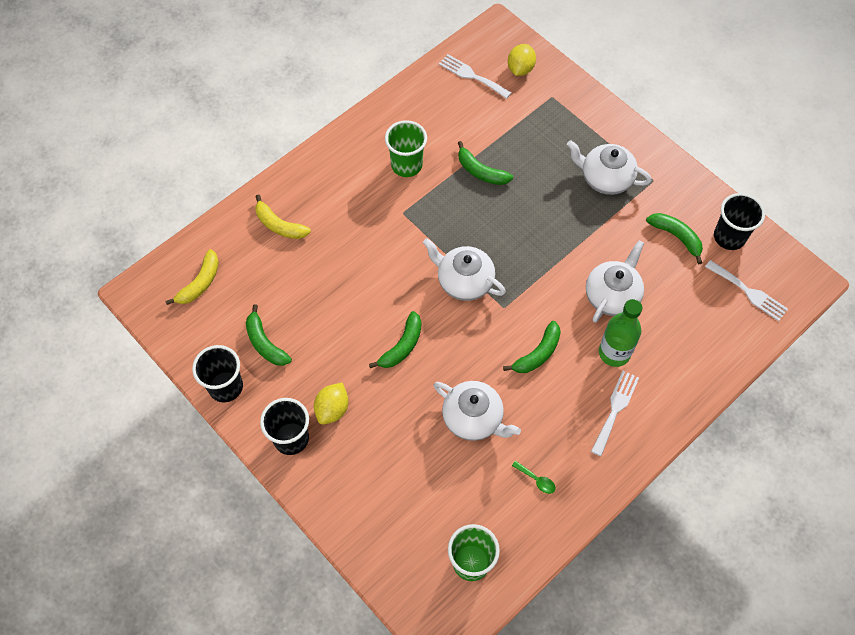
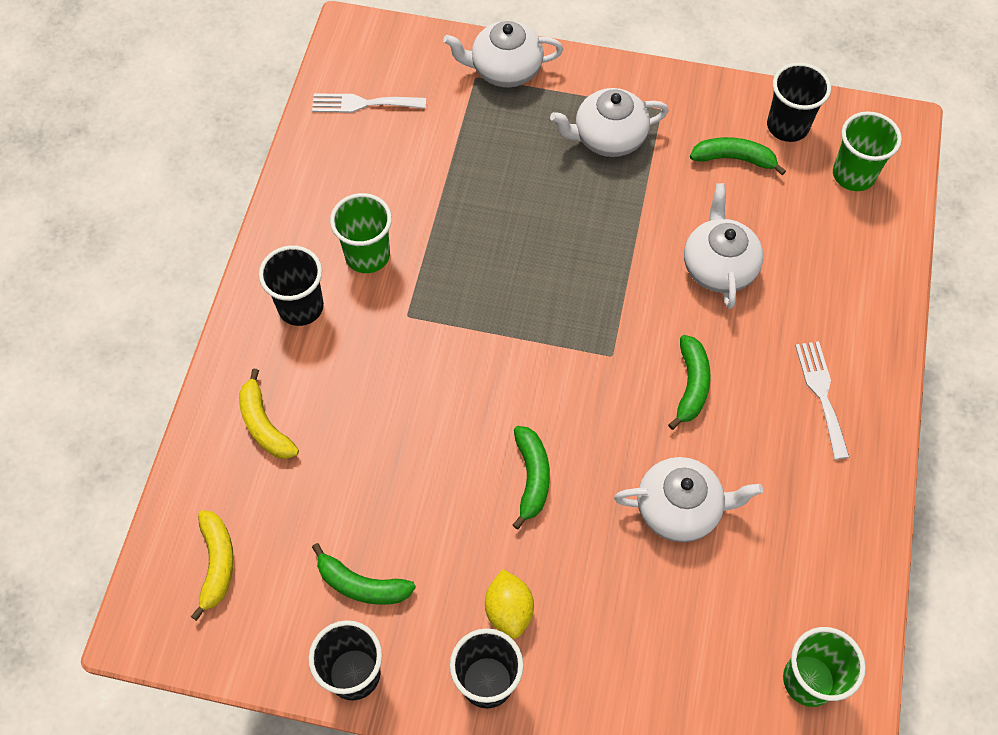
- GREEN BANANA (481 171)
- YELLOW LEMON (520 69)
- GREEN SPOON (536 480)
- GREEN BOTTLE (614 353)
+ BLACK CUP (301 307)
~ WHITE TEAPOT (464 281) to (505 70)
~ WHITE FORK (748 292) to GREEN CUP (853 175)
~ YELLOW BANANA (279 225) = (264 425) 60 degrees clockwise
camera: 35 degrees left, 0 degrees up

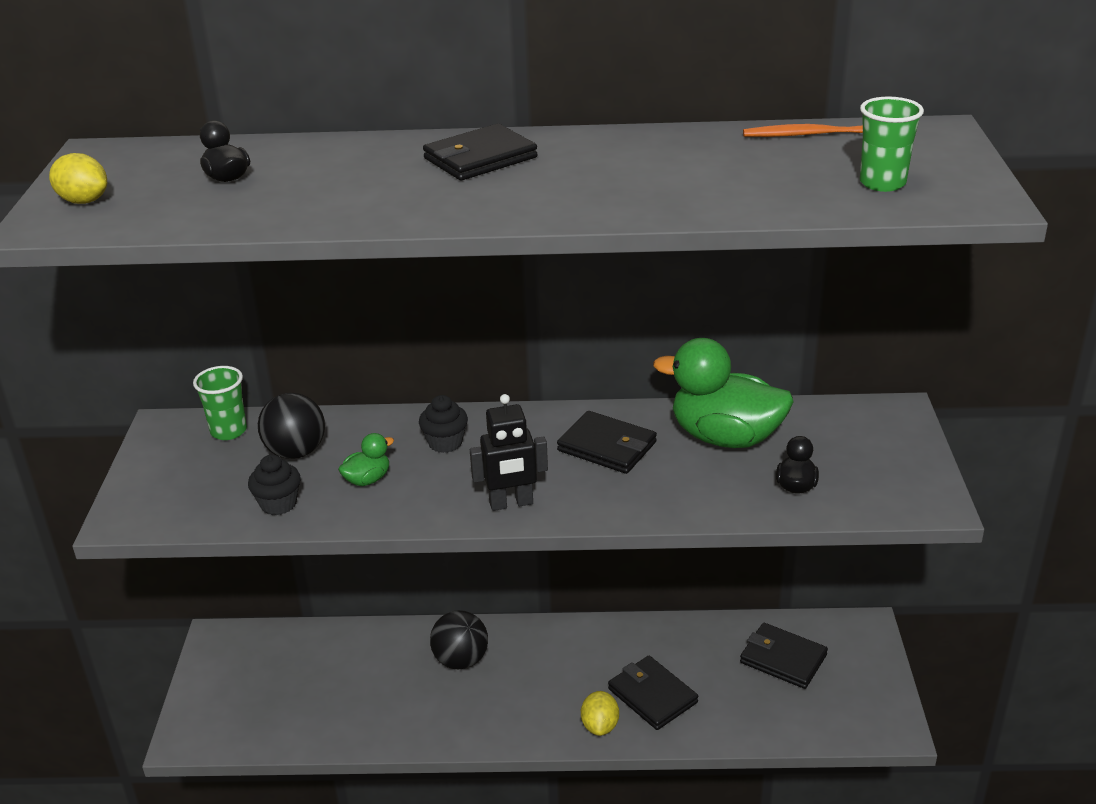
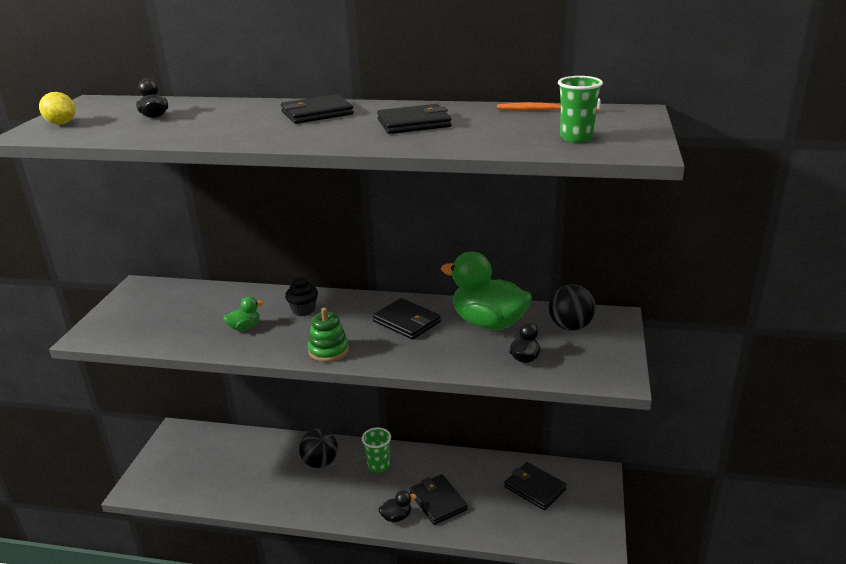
- BLACK CUPCAKE (278 504)
+ BLACK WALLET (414 123)
~ GREEN CUP (228 431) to (378 466)
~ BLACK BALL (296 452) to (570 326)
~ BLACK ROBOT (511 503) to GREEN STACKING TOY (328 350)
~ YELLOW LEMON (600 726) to BLACK DUCK (396 517)
camera: 10 degrees right, 5 degrees down

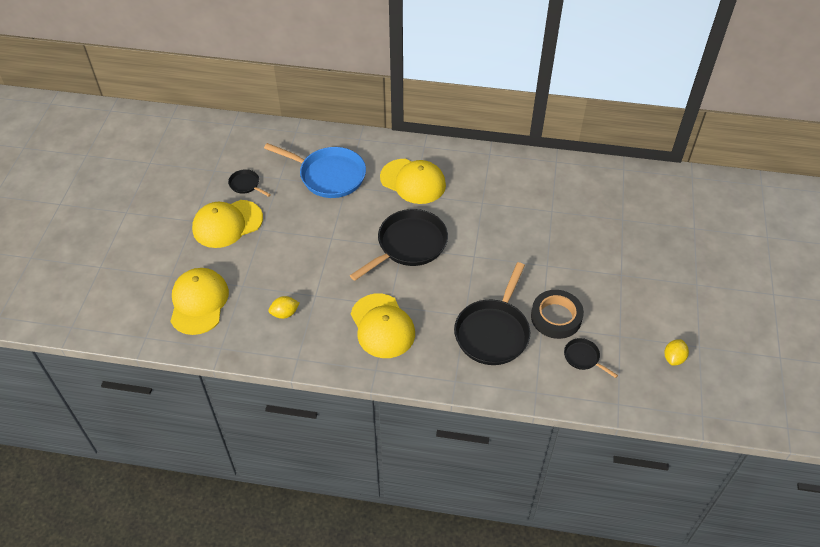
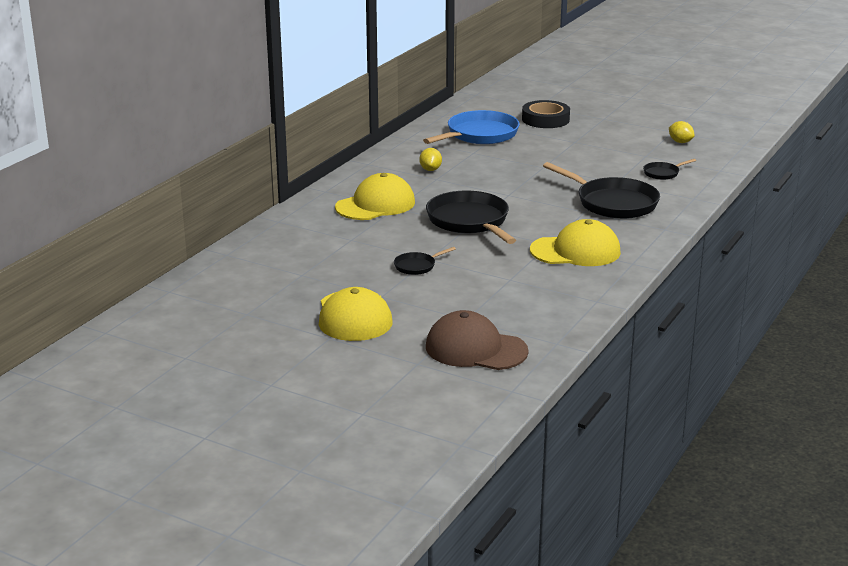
~ BLACK PAN (246 184) to (417 266)
~ BLUE PAN (329 175) to (479 135)
~ YELLOW LEMON (285 313) to (430 169)
~ BLACK TAPE (556 317) to (545 119)
~ YELLOW CAP (199 302) to BROWN CAP (475 349)
camera: 70 degrees left, 25 degrees down

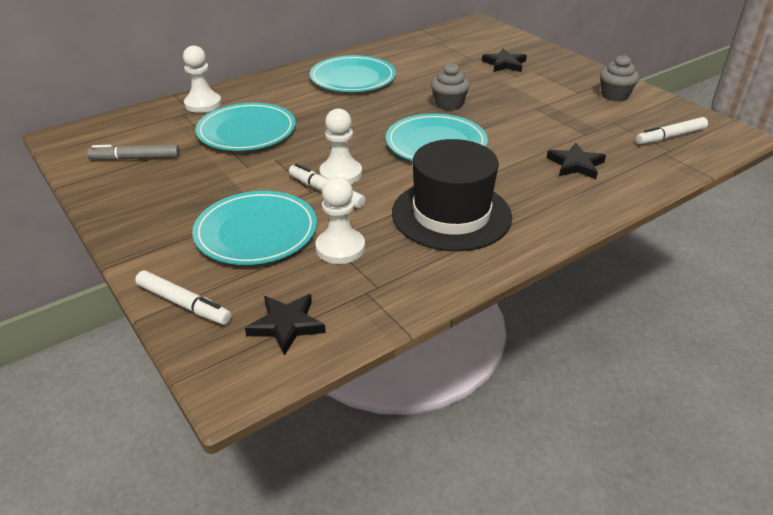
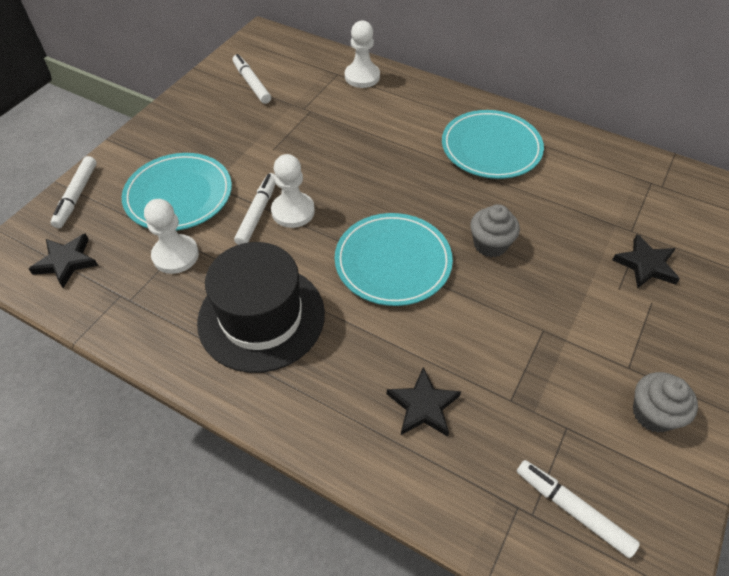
- TURQUOISE PLATE (246 131)
~ GREY MARKER (135 158) to WHITE MARKER (251 83)
camera: 65 degrees right, 15 degrees up

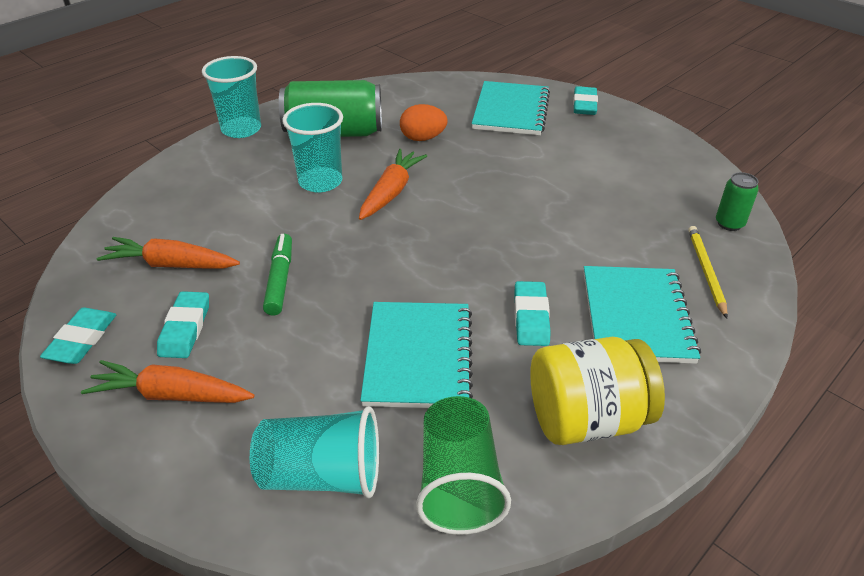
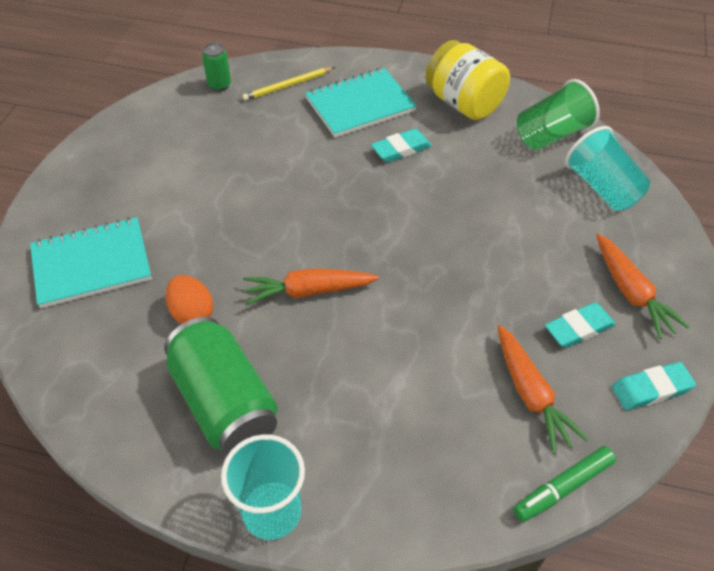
- TURQUOISE CUP (320 182)
- TURQUOISE NOTEBOOK (418 356)
- TURQUOISE ERASER (584 104)
~ GREEN MARKER (280 279) to (562 488)
camera: 120 degrees left, 10 degrees up

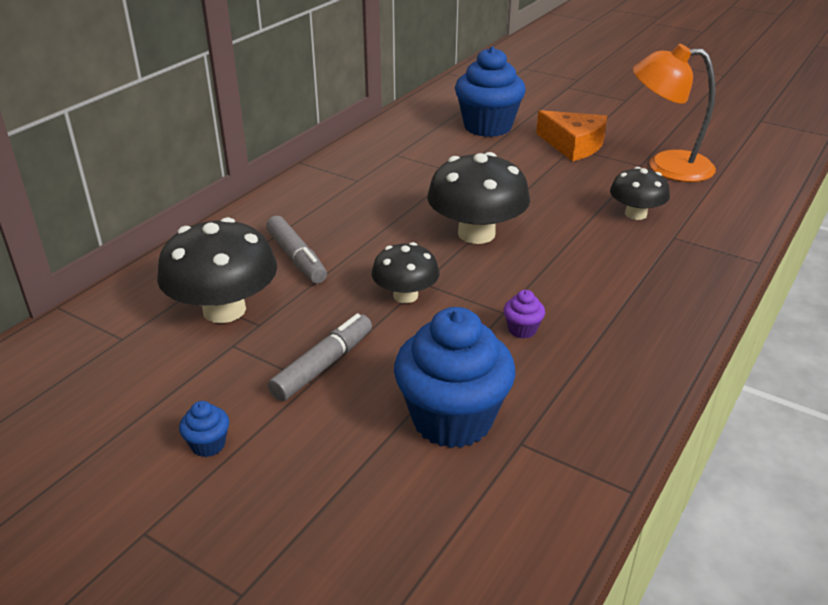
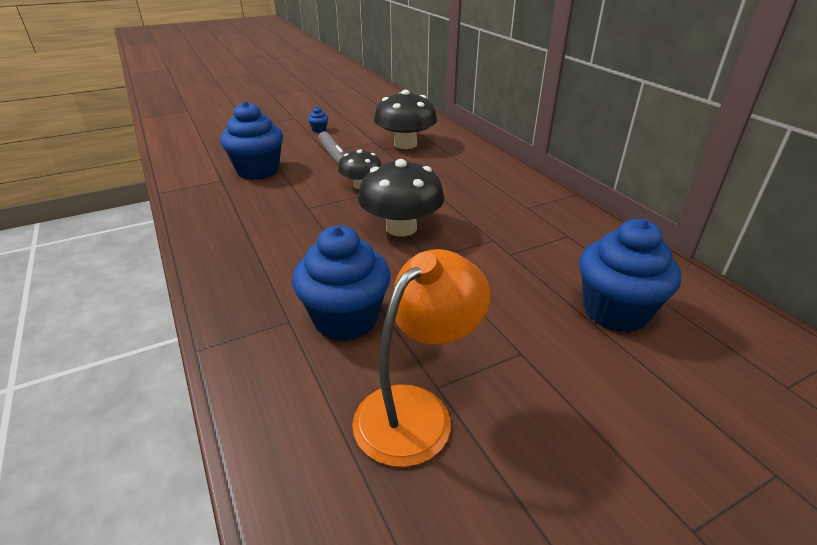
- GREY MARKER (296 258)
- PURPLE CUPCAKE (522 329)
- ORANGE CHEESE (573 145)
~ BLACK MUSHROOM (635 214) to BLUE CUPCAKE (345 319)
camera: 120 degrees right, 0 degrees up

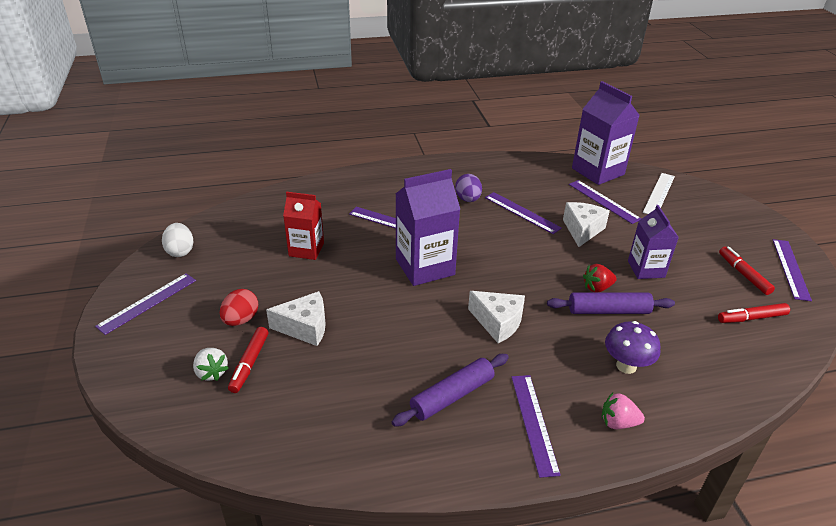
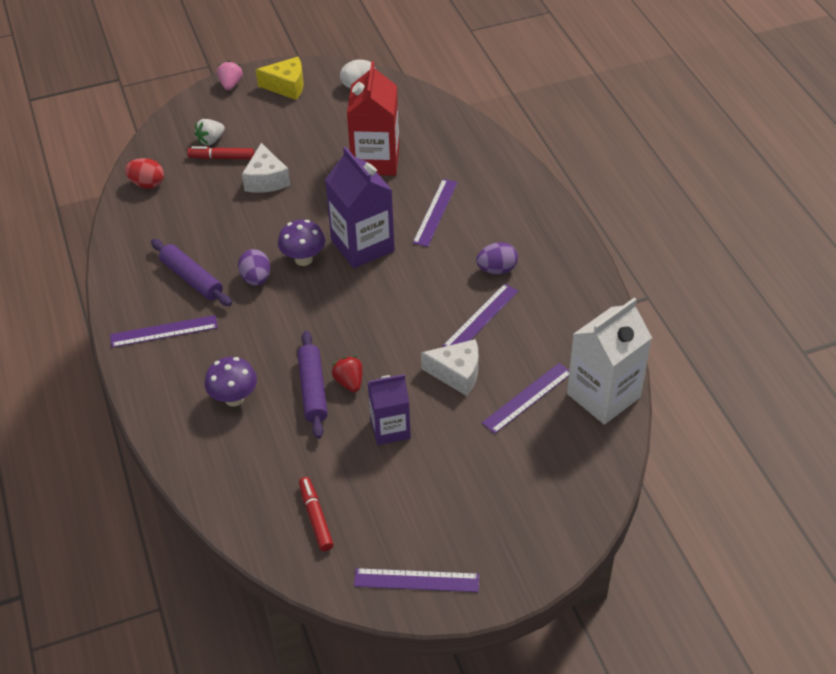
- WHITE CHEESE (498 322)
- WHITE RULER (659 194)
- RED MARKER (743 274)
+ PURPLE EGG (256 279)
+ PURPLE MUSHROOM (303 259)
~ RED EGG (241 320) to (147 184)
~ PINK STRAWBERRY (618 423) to (231 84)
~ PURPLE RULER (147 303) to YELLOW CHEESE (286 86)
~ PURPLE CARTON (598 171) to WHITE CARTON (603 395)
~ RED CARTON (306 249) = (375 160) x1.58
camera: 85 degrees right, 10 degrees up

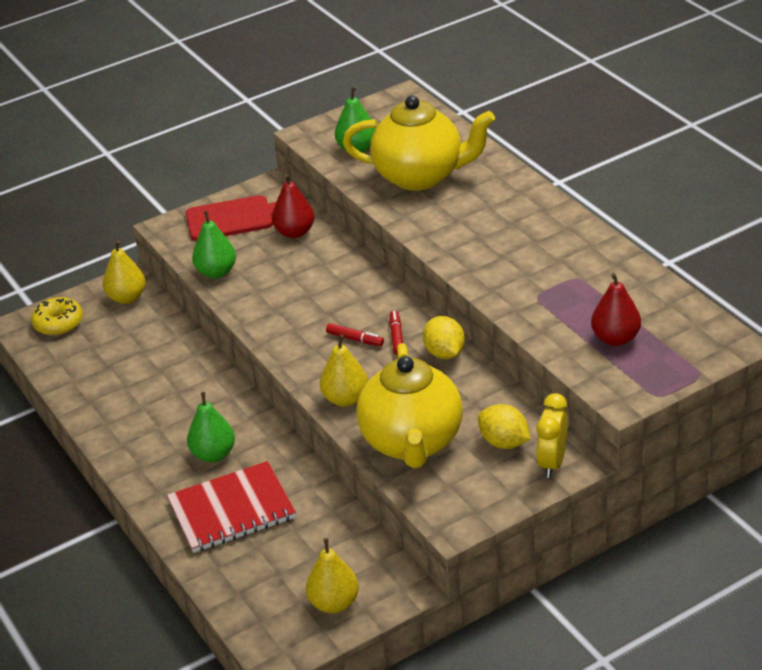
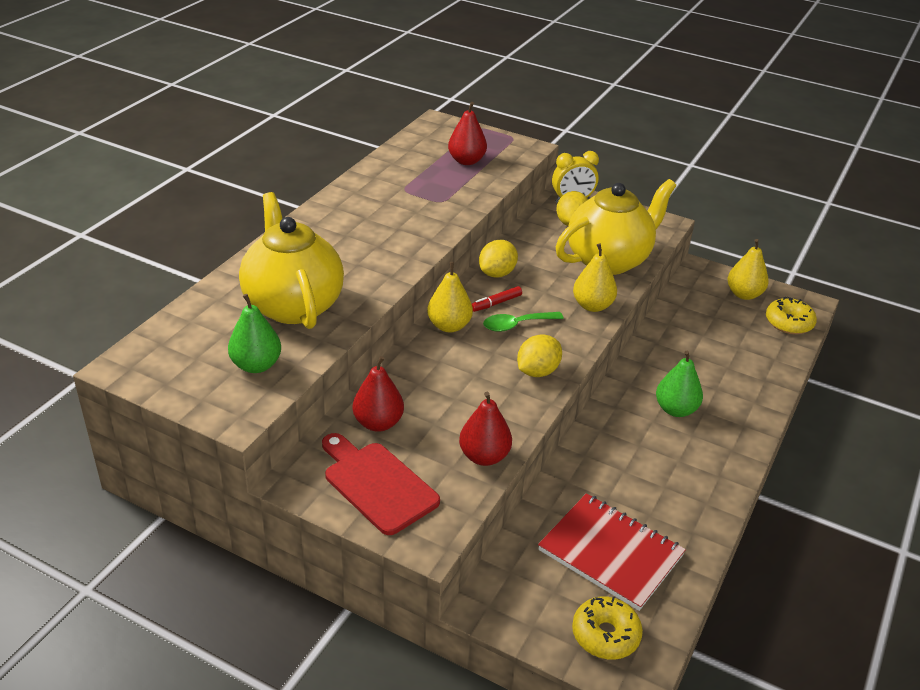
+ YELLOW LEMON (537 371)
+ YELLOW DONUT (789 323)
~ YELLOW PEAR (127 298) to (449 326)
~ RED NOTEBOOK (232 510) to (610 553)
~ RED MARKER (355 339) to GREEN SPOON (516 325)
~ GREEN PEAR (216 272) to RED PEAR (484 456)
camera: 125 degrees left, 0 degrees up

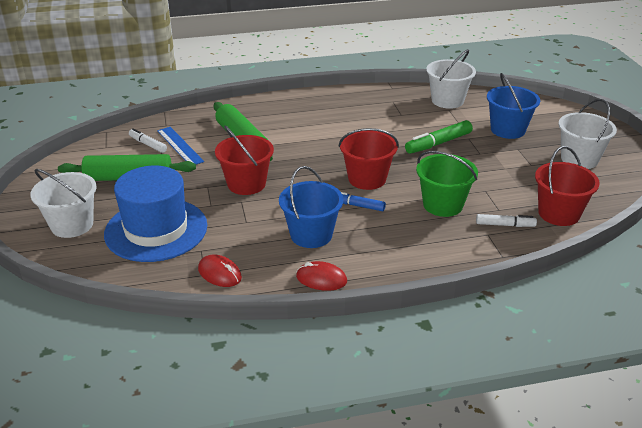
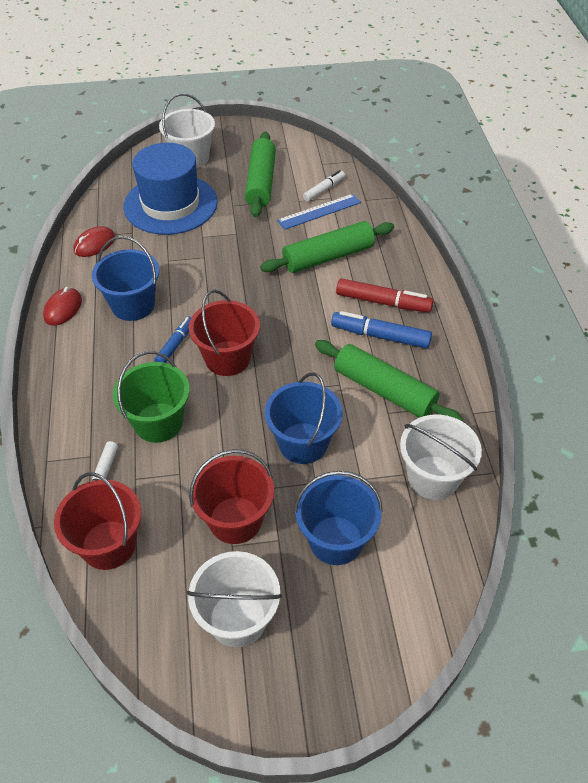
+ GREEN ROLLING PIN (384 390)
+ BLUE MARKER (380 336)
+ RED MARKER (383 302)
~ RED BUCKET (246 184) to (235 520)
~ GREEN MARKER (438 143) to BLUE BUCKET (303 443)
camera: 95 degrees right, 15 degrees up

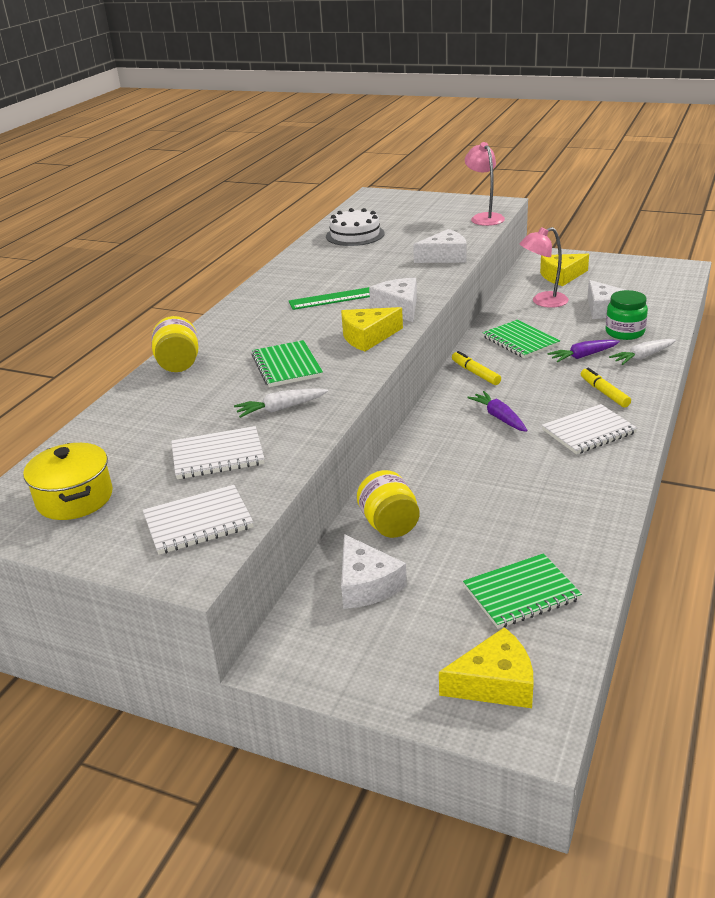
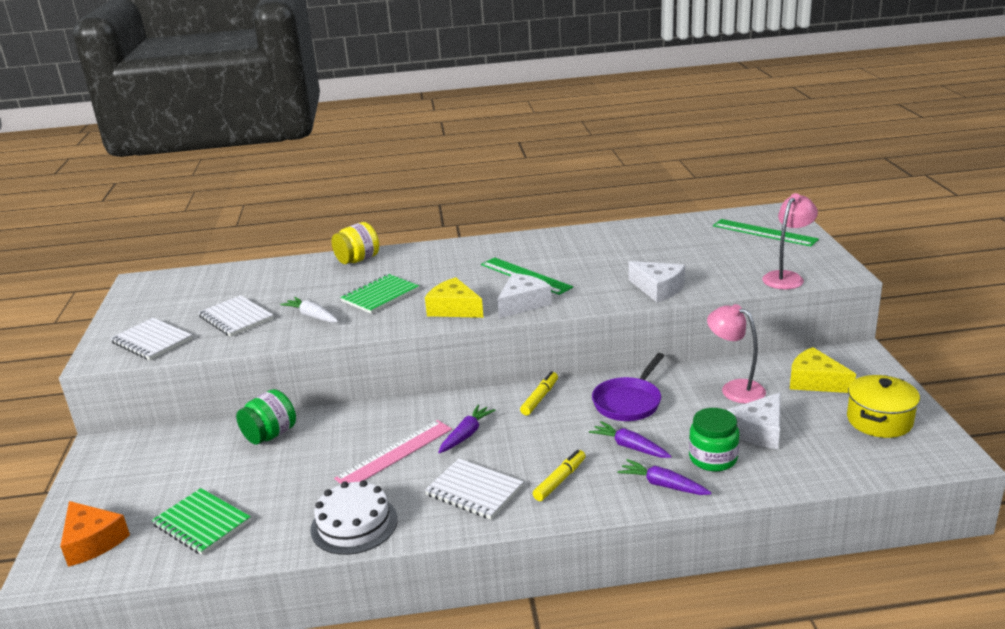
- WHITE CHEESE (366 584)
+ PINK RULER (395 453)
+ GREEN RULER (764 232)
~ YELLOW POT (75 498) to (879 420)
~ WHITE CAKE (355 235) to (354 524)
~ GREEN NOTEBOOK (520 341) to PURPLE PAN (629 402)
~ YELLOW JAR (389 524) to GREEN JAR (270 435)
~ YELLOW CHEESE (495 683) to ORANGE CHEESE (92 541)
~ WHITE CARROT (642 357) to PURPLE CARROT (663 485)
camera: 60 degrees right, 5 degrees down

